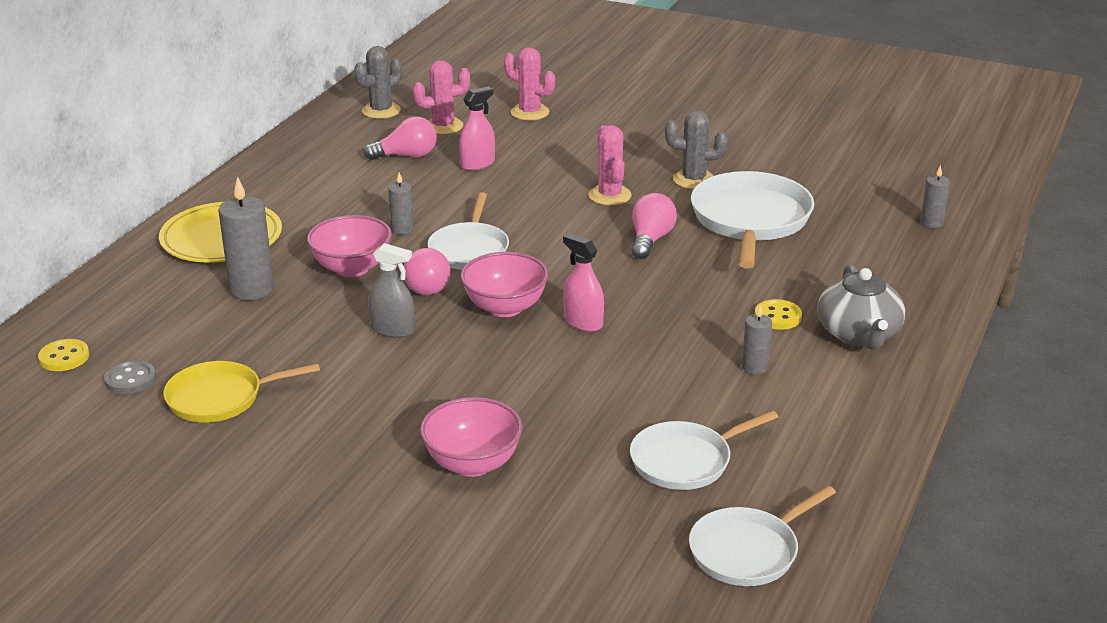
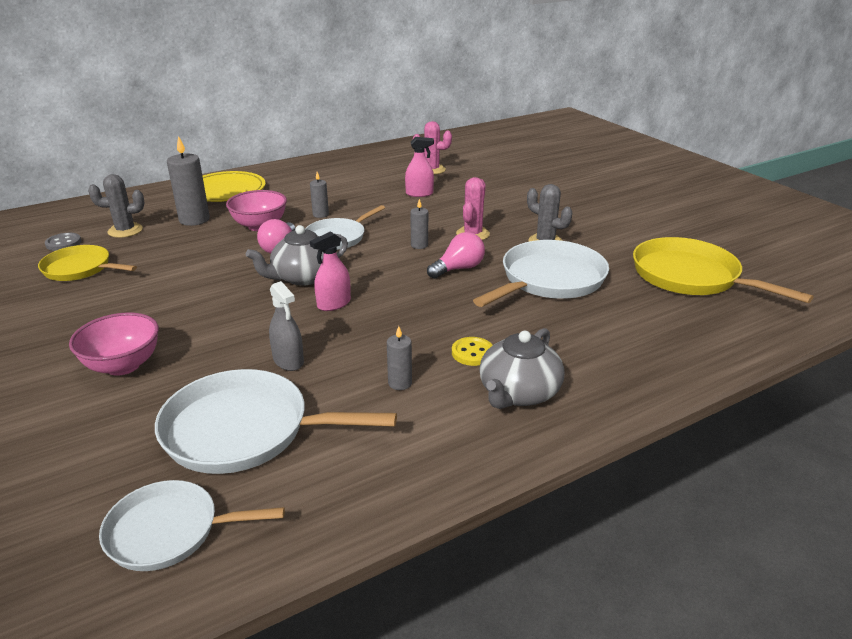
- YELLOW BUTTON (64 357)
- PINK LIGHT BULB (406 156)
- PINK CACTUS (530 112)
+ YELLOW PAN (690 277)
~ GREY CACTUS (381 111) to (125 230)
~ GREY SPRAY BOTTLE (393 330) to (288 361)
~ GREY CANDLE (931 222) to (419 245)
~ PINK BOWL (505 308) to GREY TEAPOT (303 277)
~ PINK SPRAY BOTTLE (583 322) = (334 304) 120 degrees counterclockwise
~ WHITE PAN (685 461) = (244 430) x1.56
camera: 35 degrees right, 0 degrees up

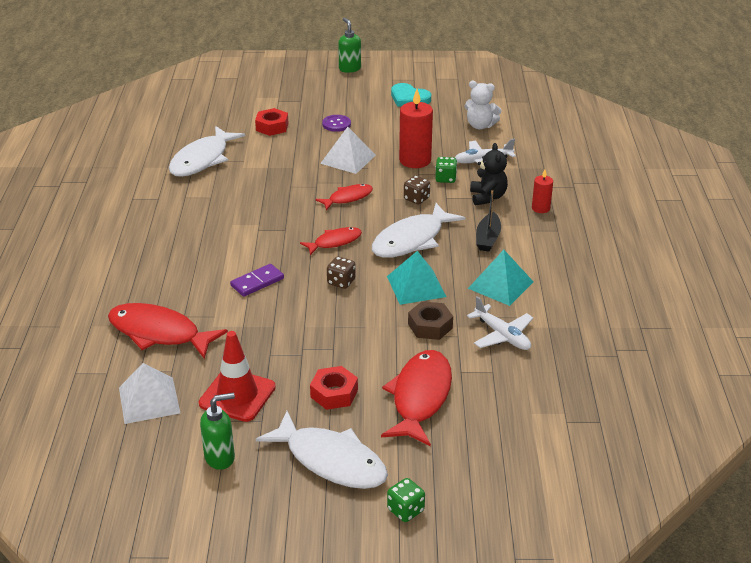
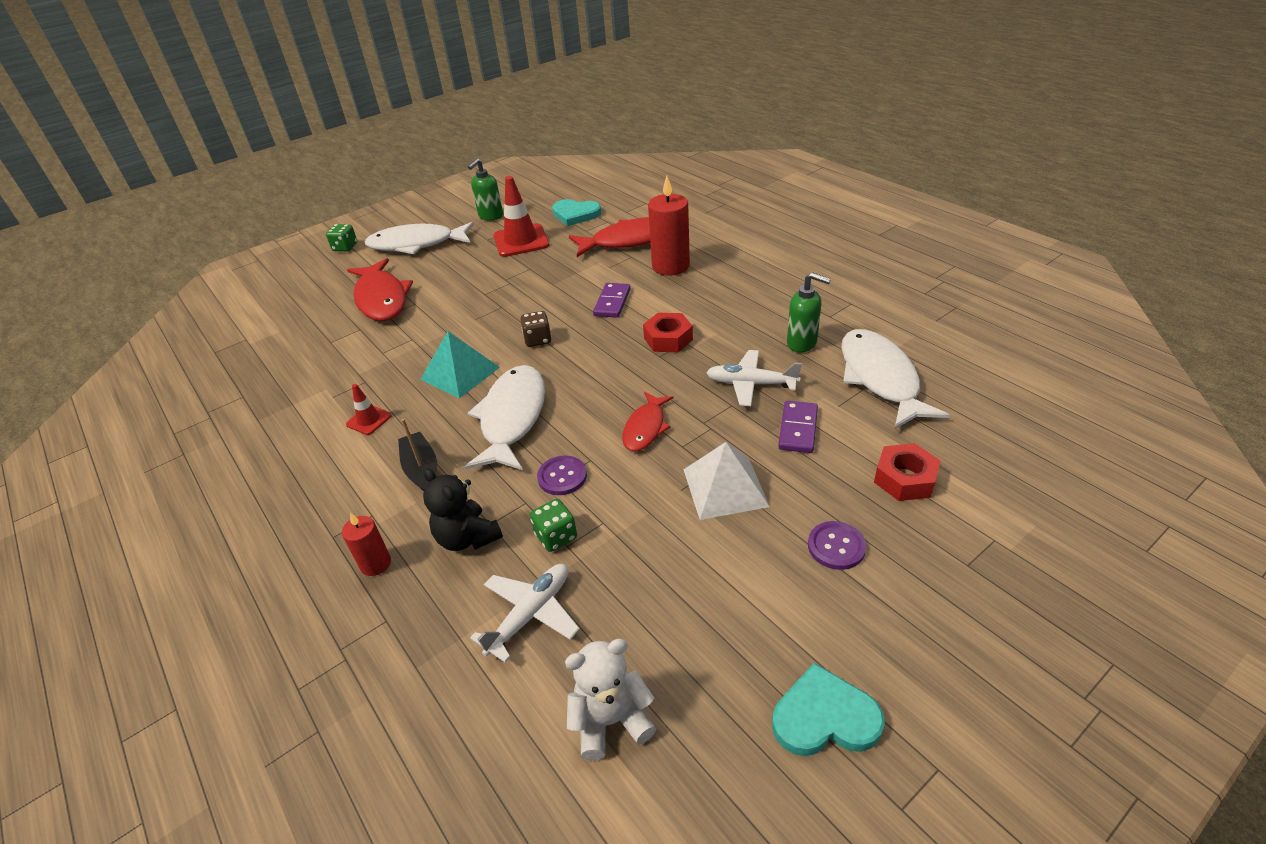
- RED FISH (334 242)
- BROWN NUT (430 326)
+ PURPLE DOMINO (798 429)
~ RED NUT (334 393) to (668 339)
~ GREEN SOAP DISPENSER (349 69) to (802 343)
~ RED CANDLE (415 160) to (670 266)
~ WHITE PLANE (502 335) to (750 384)
~ WHITE PYRAMID (149 400) to TURQUOISE HEART (575 214)
~ BROWN DICE (416 199) to PURPLE BUTTON (562 477)
~ TURQUOISE PYRAMID (500 285) to RED TRAFFIC CONE (369 420)
camera: 145 degrees right, 5 degrees up

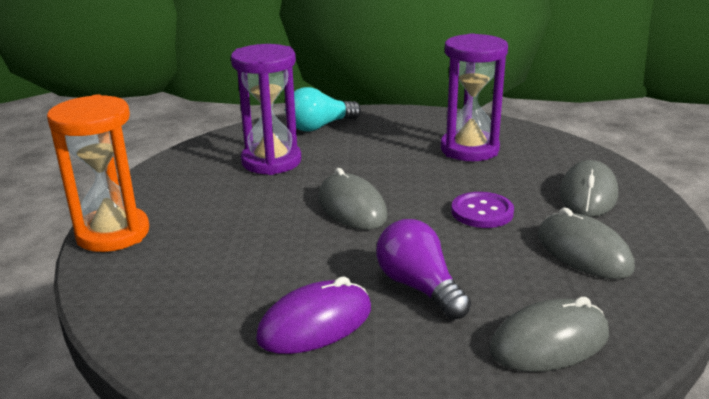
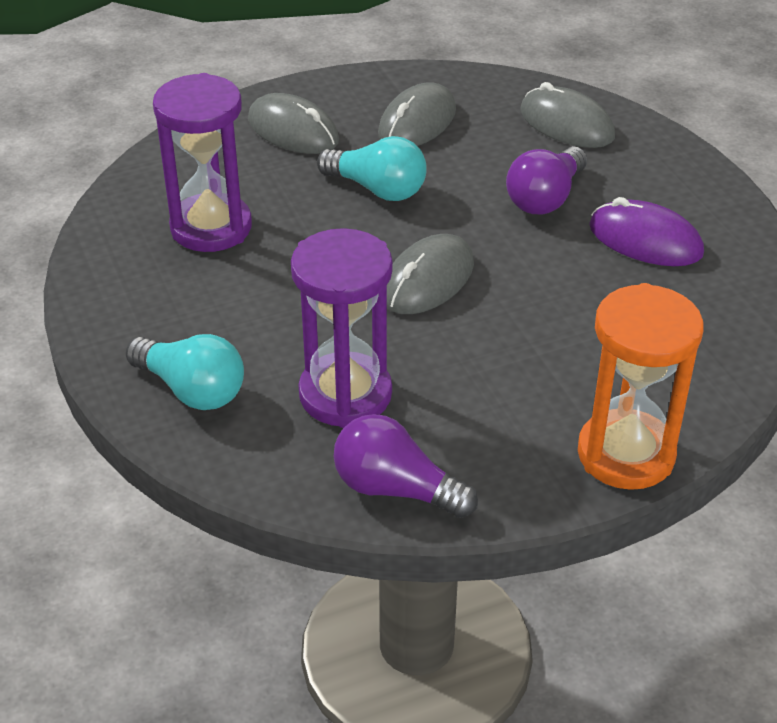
+ PURPLE LIGHT BULB (396 489)
~ PURPLE BUTTON (482 212) to TURQUOISE LIGHT BULB (377 189)
~ GREY MOUSE (588 194) = (293 130) 45 degrees clockwise
camera: 115 degrees left, 15 degrees up

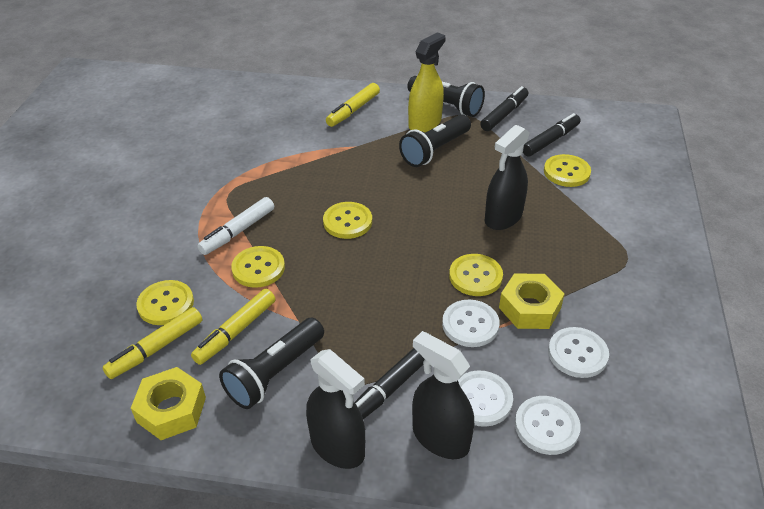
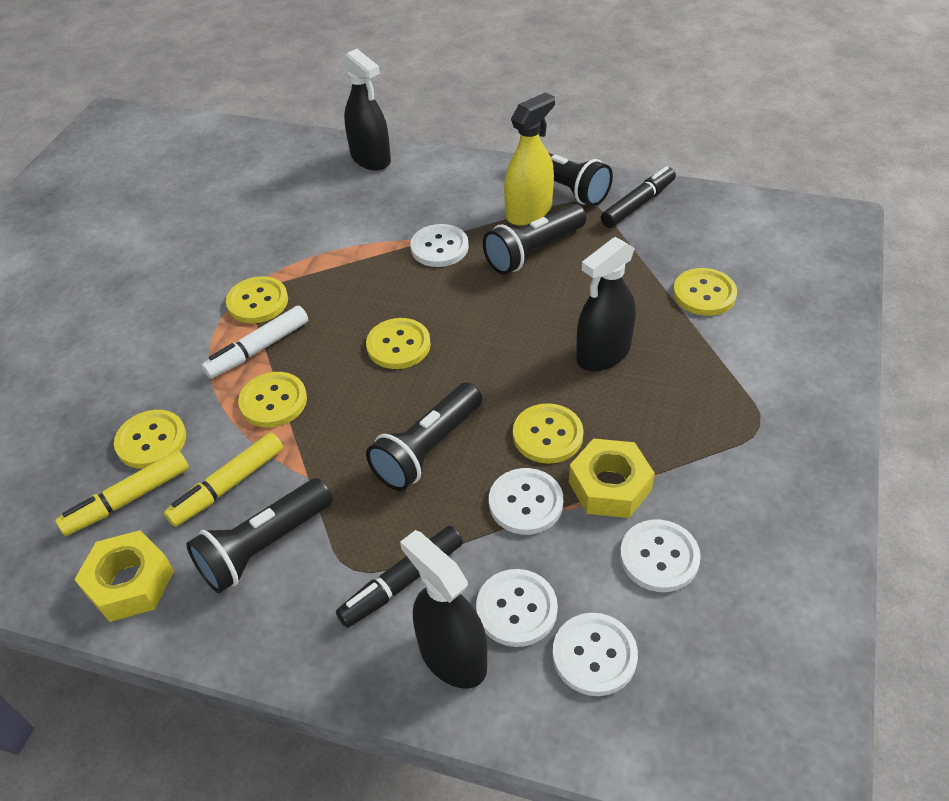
- YELLOW MARKER (353 110)
- BLACK MARKER (550 141)
+ YELLOW BUTTON (257 302)
+ BLACK FLASHLIGHT (427 449)
+ WHITE BUTTON (439 247)
~ BLACK SPRAY BOTTLE (337 446) to (371 158)
camera: 10 degrees right, 5 degrees up

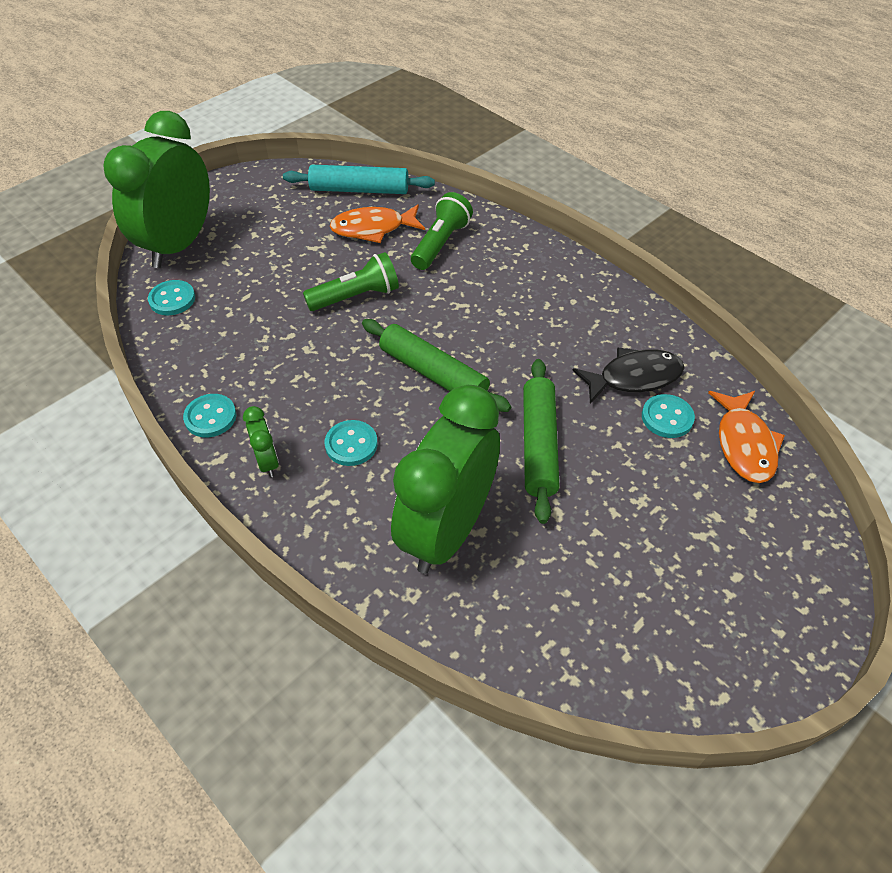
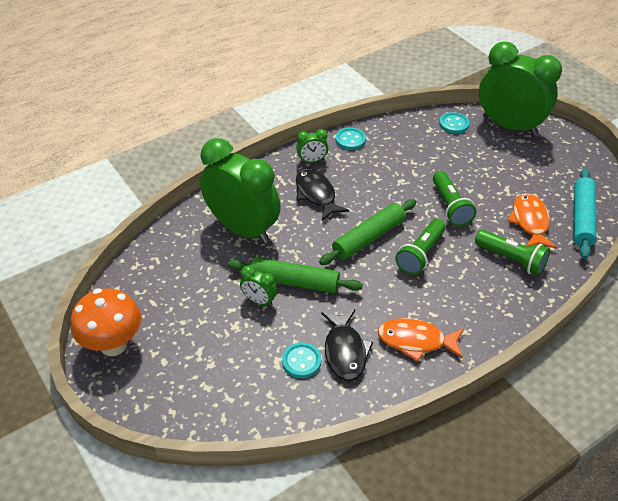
+ ORANGE MUSHROOM (113 345)
+ GREEN CLOCK (259 301)
+ GREEN FLASHLIGHT (420 254)
~ ORANGE FISH (744 444) to (416 341)
~ TURQUOISE BUTTON (351 444) to BLACK FISH (316 195)
camera: 100 degrees right, 5 degrees down

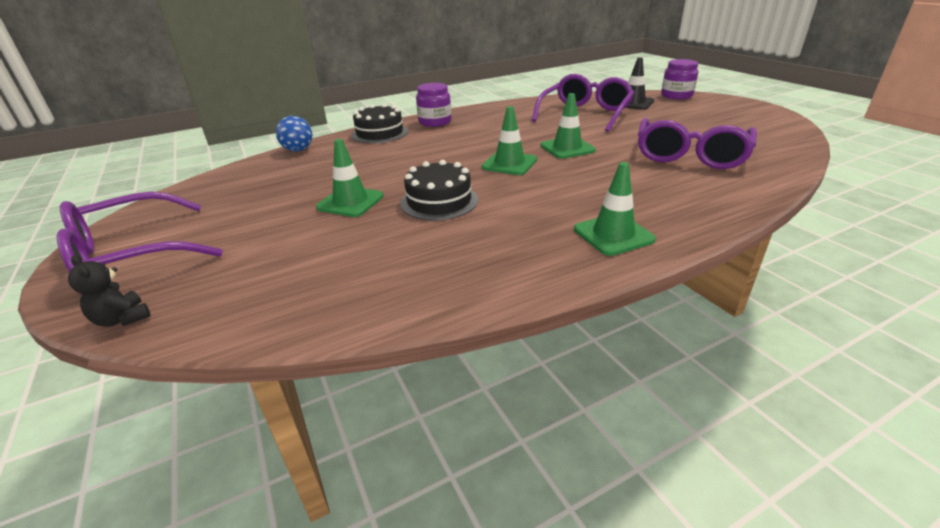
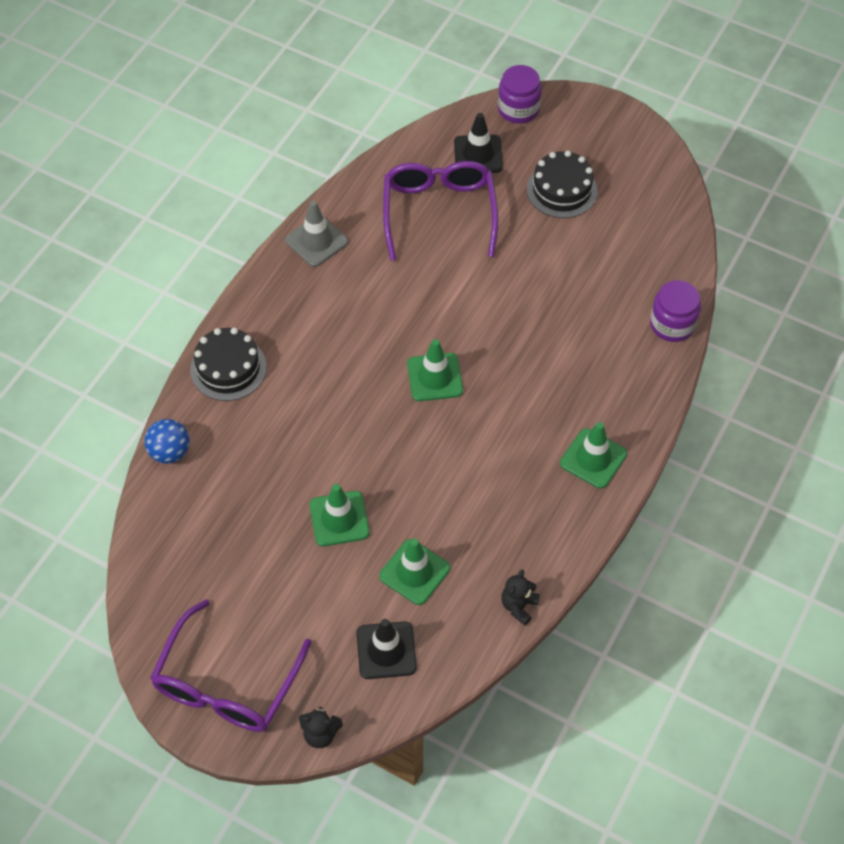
- PURPLE GLASSES (690 155)
+ GREY TRAFFIC CONE (316 241)
+ BLACK TRAFFIC CONE (386 650)
+ BLACK TEDDY BEAR (518 606)
~ BLACK CAKE (439 201) to (562 190)
~ PURPLE JAR (435 122) to (672 324)
~ GREEN TRAFFIC CONE (567 148) to (414 572)
camera: 35 degrees left, 25 degrees up

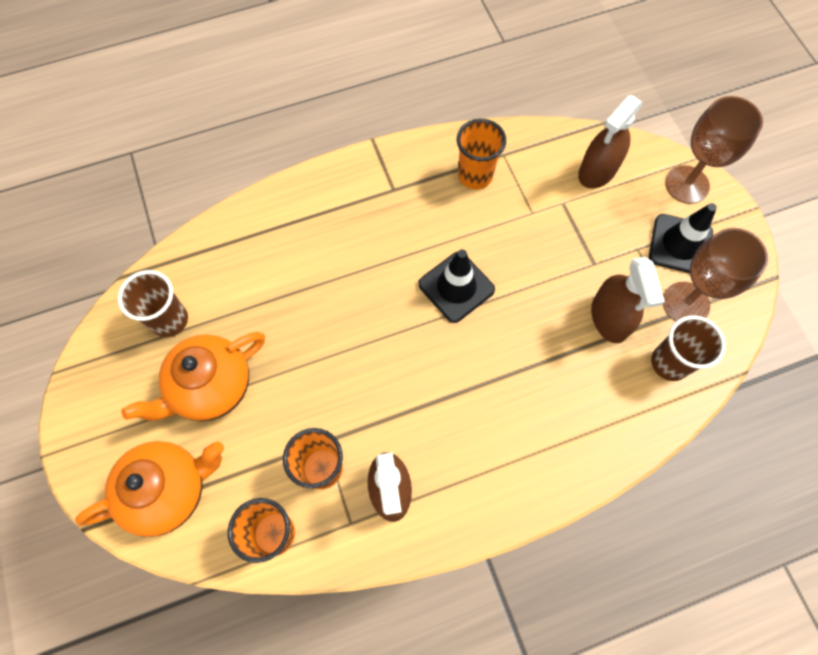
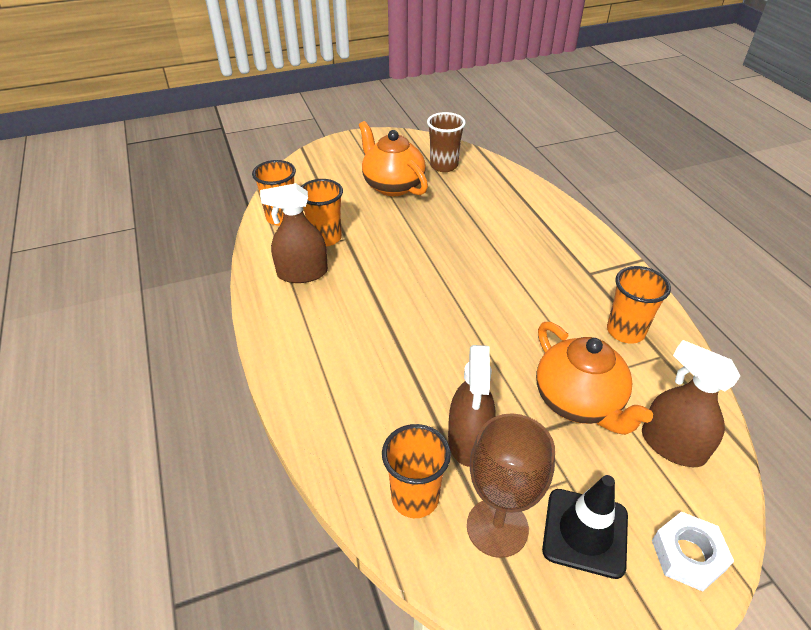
- BLACK TRAFFIC CONE (456 287)
~ ORANGE TEAPOT (169 490) to (579 402)
~ BROWN GOBLET (687 184) to WHITE NUT (688 555)
~ BROWN CUP (669 363) to ORANGE CUP (415 497)
~ BROWN SPRAY BOTTLE (609 318) = (469 440) 75 degrees counterclockwise
camera: 90 degrees right, 25 degrees down

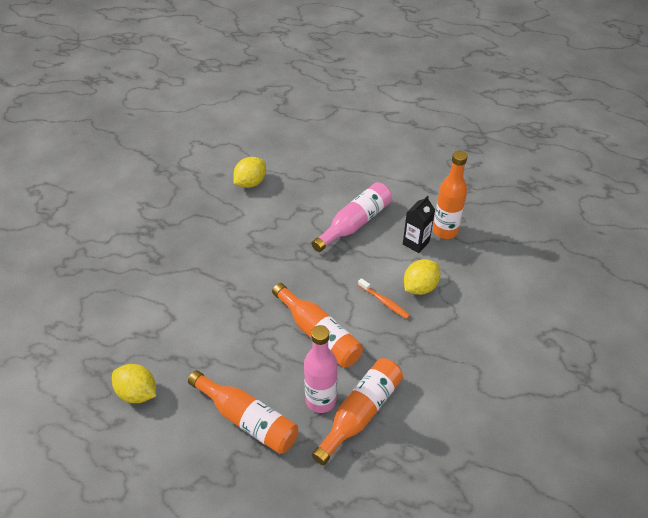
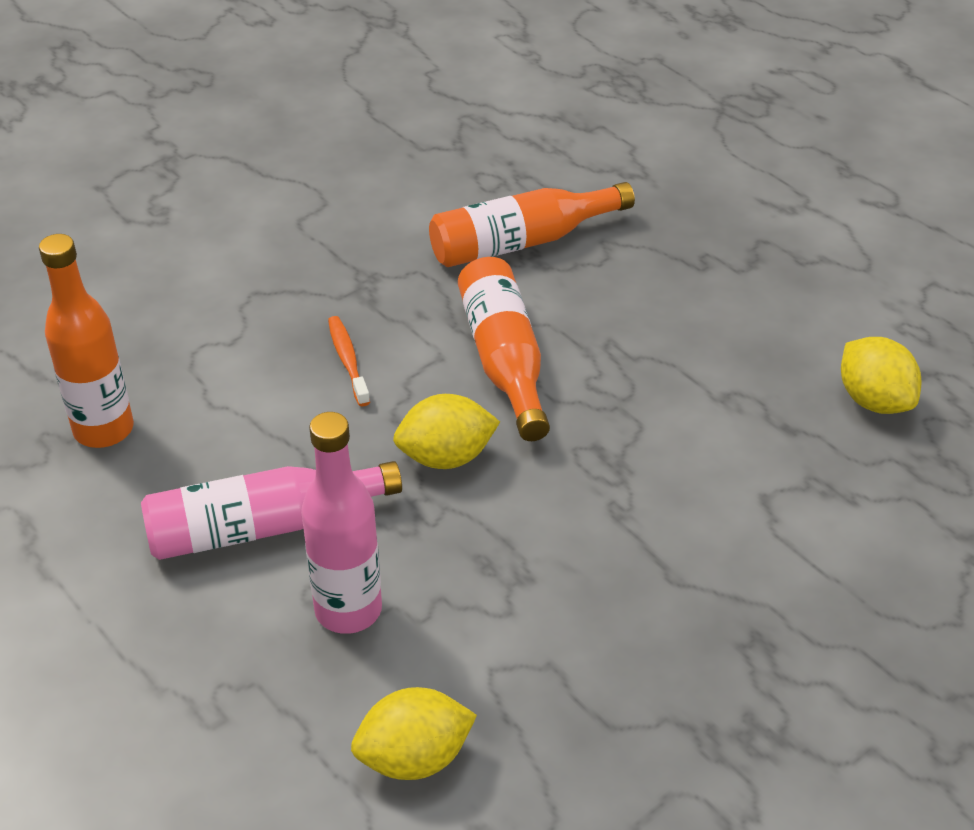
- ORANGE BOTTLE (247 419)
- BLACK CARTON (416 243)
~ PINK BOTTLE (321 400) to (348 610)
~ YELLOW LEMON (420 287) to (446 457)
camera: 150 degrees left, 5 degrees down

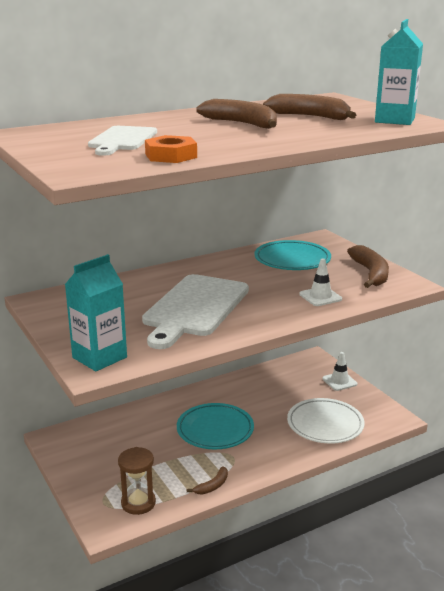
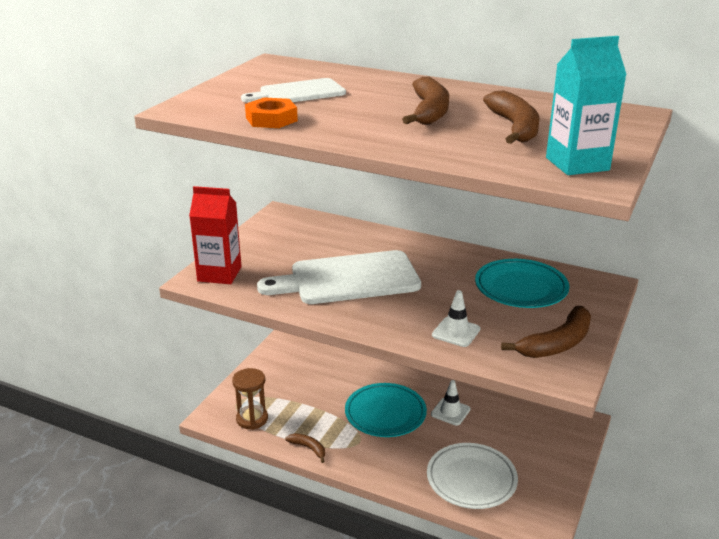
~ WHITE TRAFFIC CONE (339 381) to (450 412)
~ TURQUOISE CARTON (99 357) to RED CARTON (219 274)
~ BROWN BANANA (212 486) = (308 448) 150 degrees counterclockwise
camera: 55 degrees right, 5 degrees up

